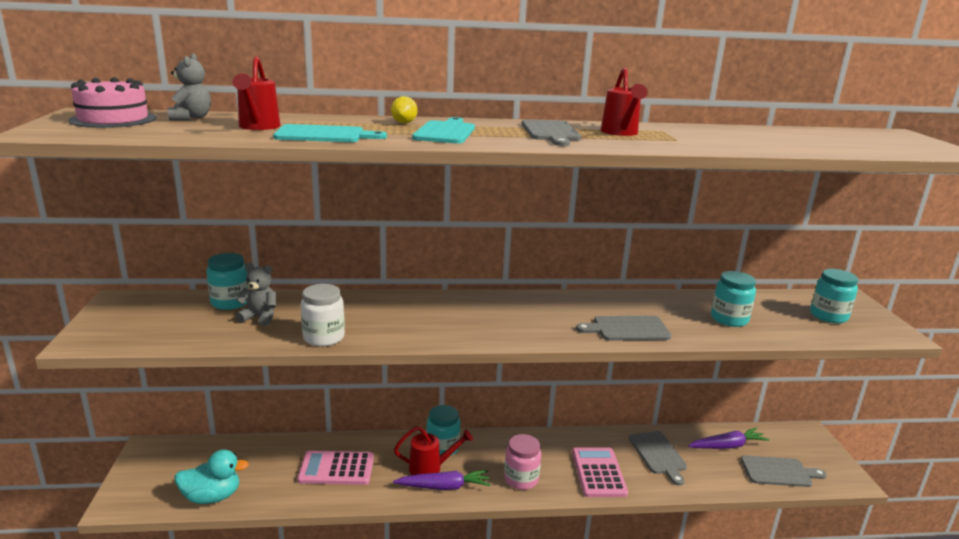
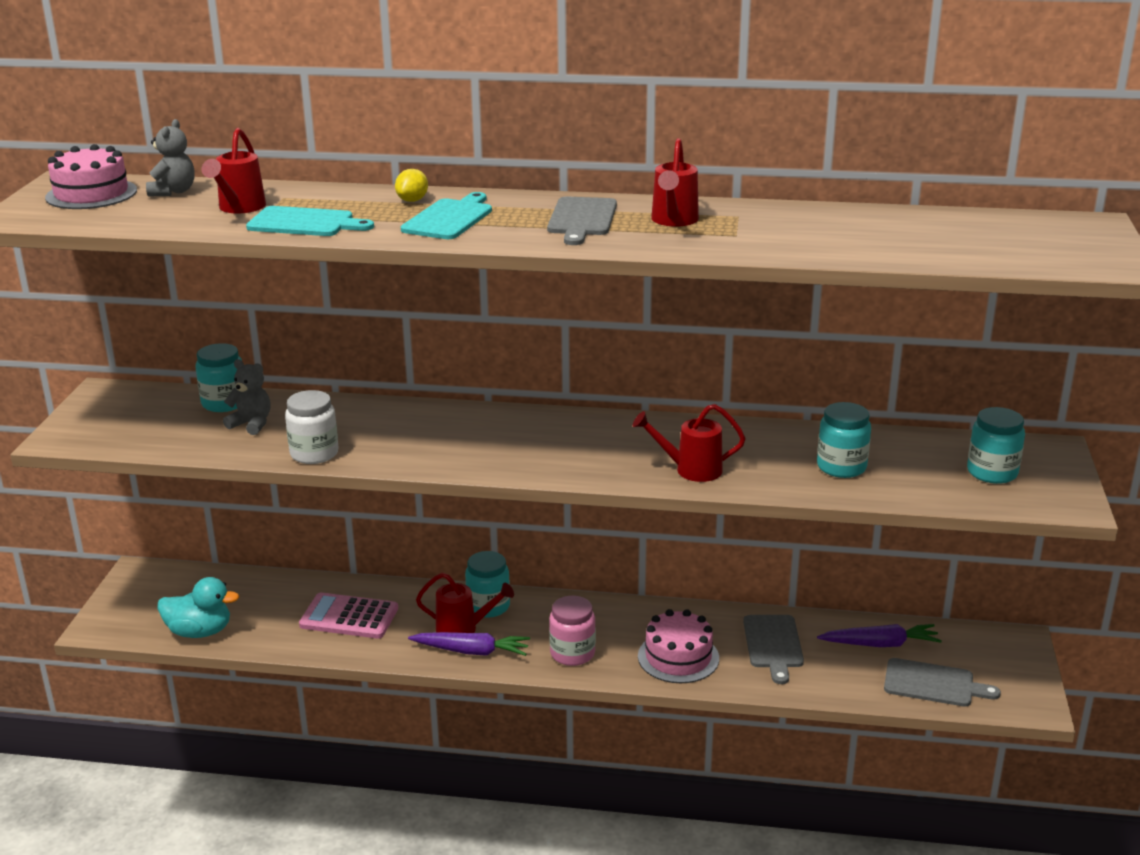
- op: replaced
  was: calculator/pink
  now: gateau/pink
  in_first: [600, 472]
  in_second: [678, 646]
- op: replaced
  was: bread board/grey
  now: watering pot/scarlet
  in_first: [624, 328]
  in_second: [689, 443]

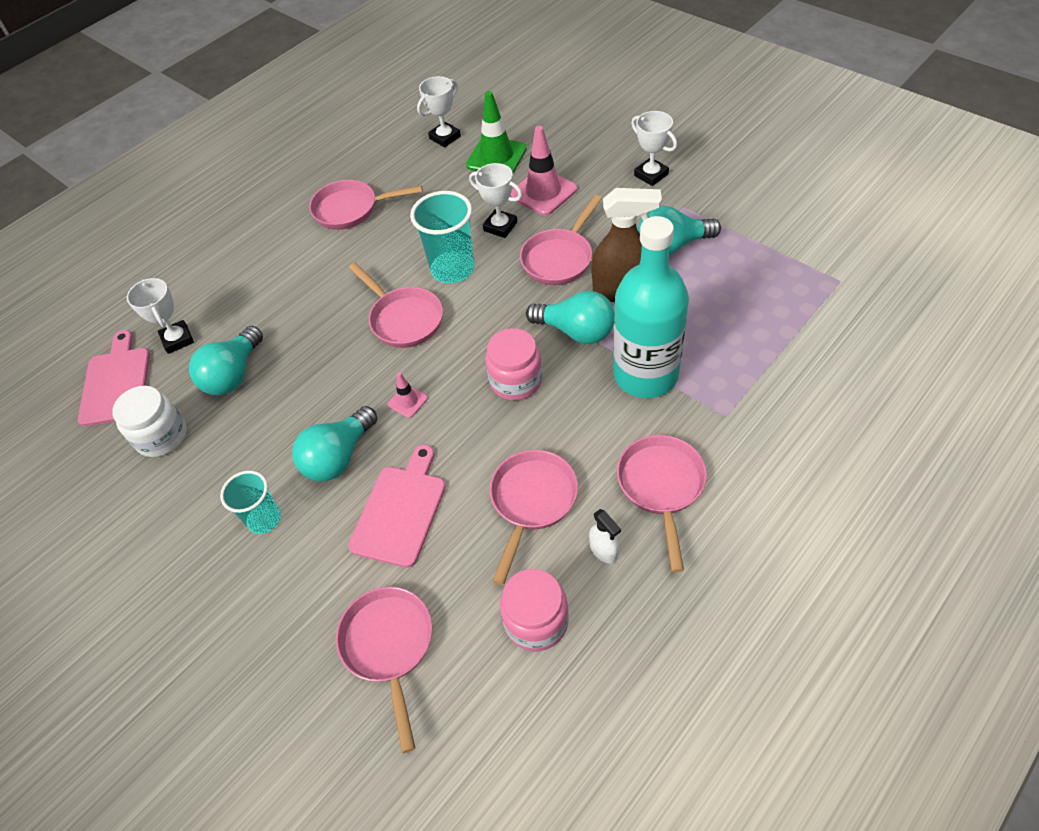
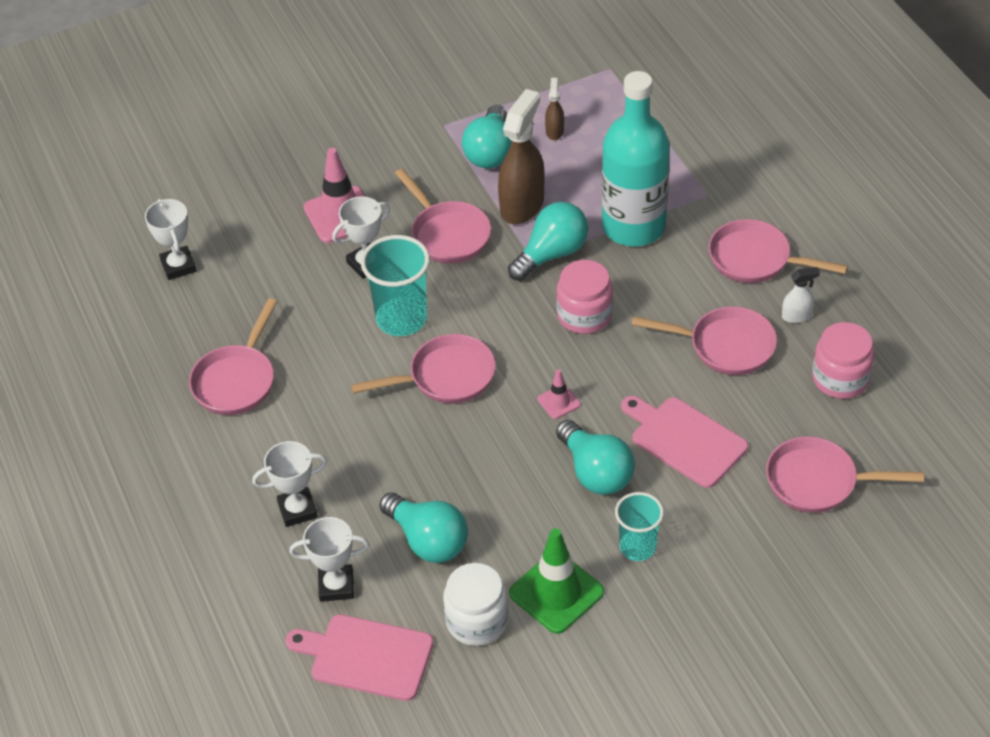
- op: moved
  was: road cone/green
  in_first: [496, 132]
  in_second: [556, 581]
- op: turned
  was: skillet/pink
  in_first: [533, 517]
  in_second: [704, 341]
  clockwise: 150
- op: moved
  was: award cup/pure white
  in_first: [654, 148]
  in_second: [289, 484]
- op: added
  now: spray bottle/brown
  in_second: [554, 109]

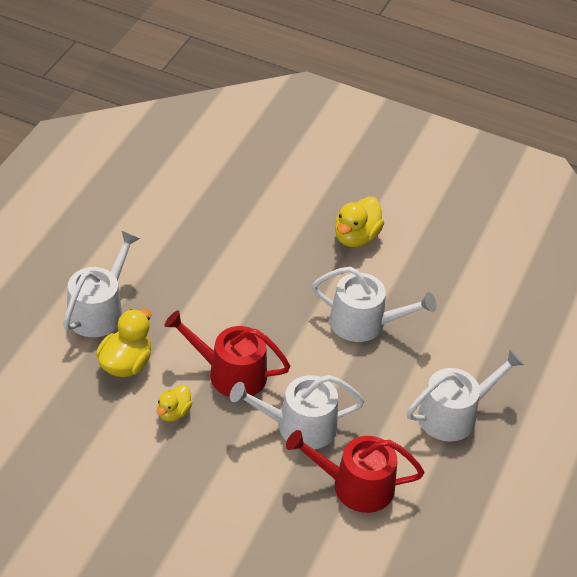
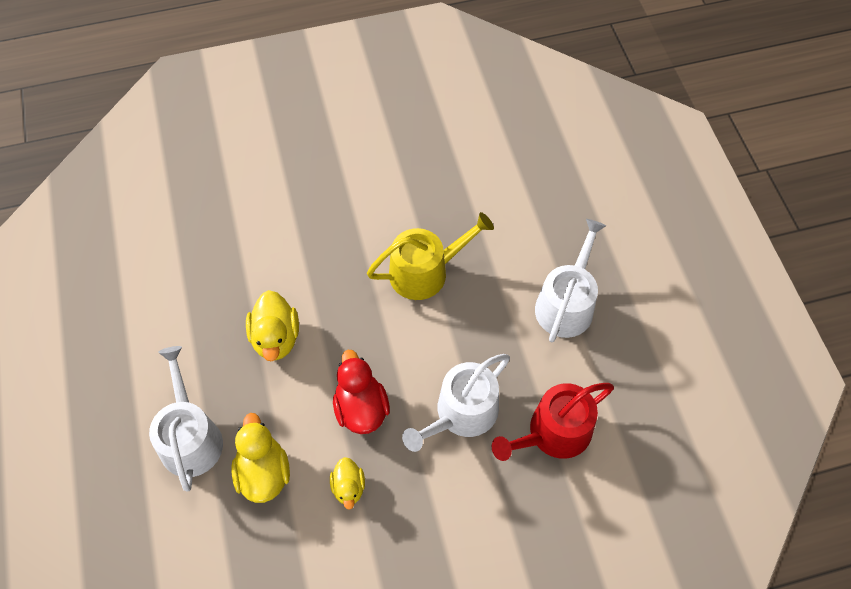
- op: replaced
  was: watering pot/scarlet
  now: duck/scarlet
  in_first: [227, 354]
  in_second: [361, 392]
- op: recoloured
  was: watering pot/pure white
  now: watering pot/yellow
  in_first: [374, 304]
  in_second: [430, 256]
- op: moved
  was: duck/yellow
  in_first: [359, 222]
  in_second: [272, 326]

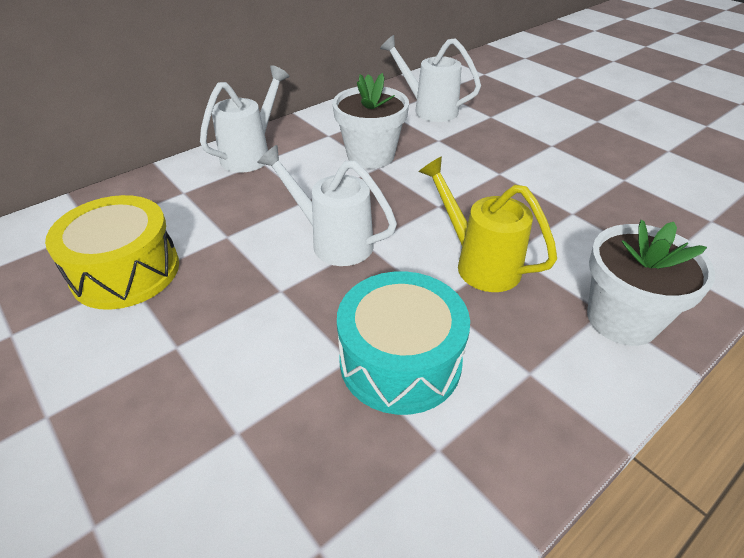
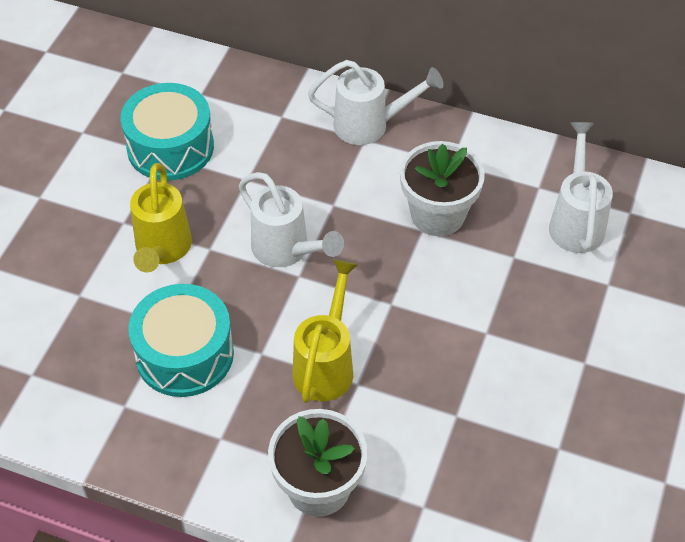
- op: recoloured
  was: toy drum/yellow
  now: toy drum/aqua
  in_first: [112, 252]
  in_second: [167, 132]
- op: turned
  was: watering pot/pure white
  in_first: [327, 205]
  in_second: [291, 219]
  clockwise: 135
- op: added
  now: watering pot/yellow
  in_second: [161, 218]

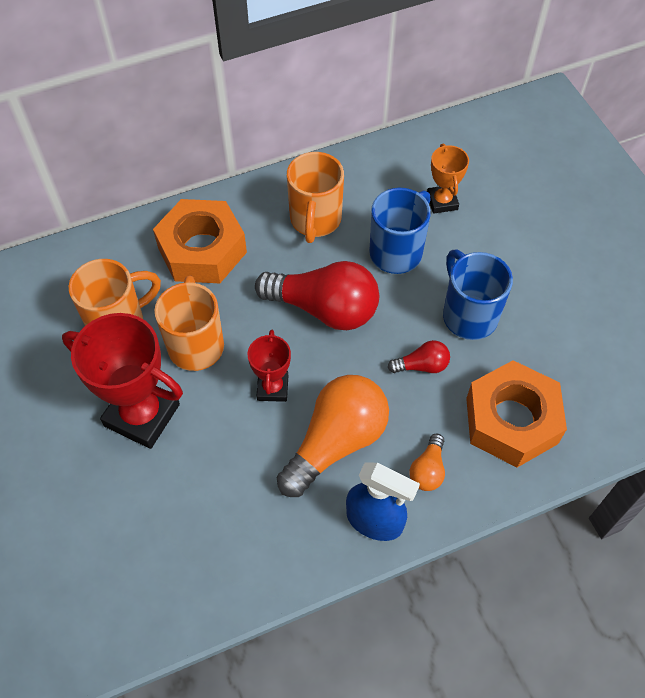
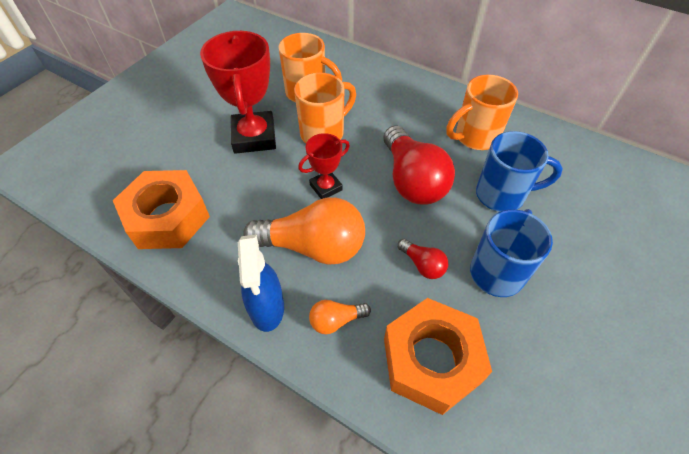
- op: moved
  was: nut/orange
  in_first: [200, 241]
  in_second: [161, 209]
- op: removed
  was: award cup/orange
  in_first: [448, 179]

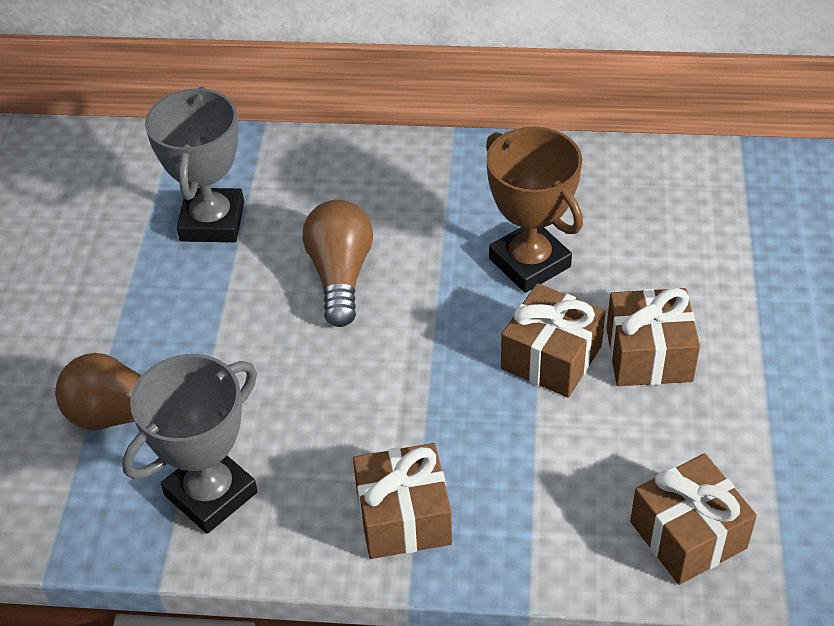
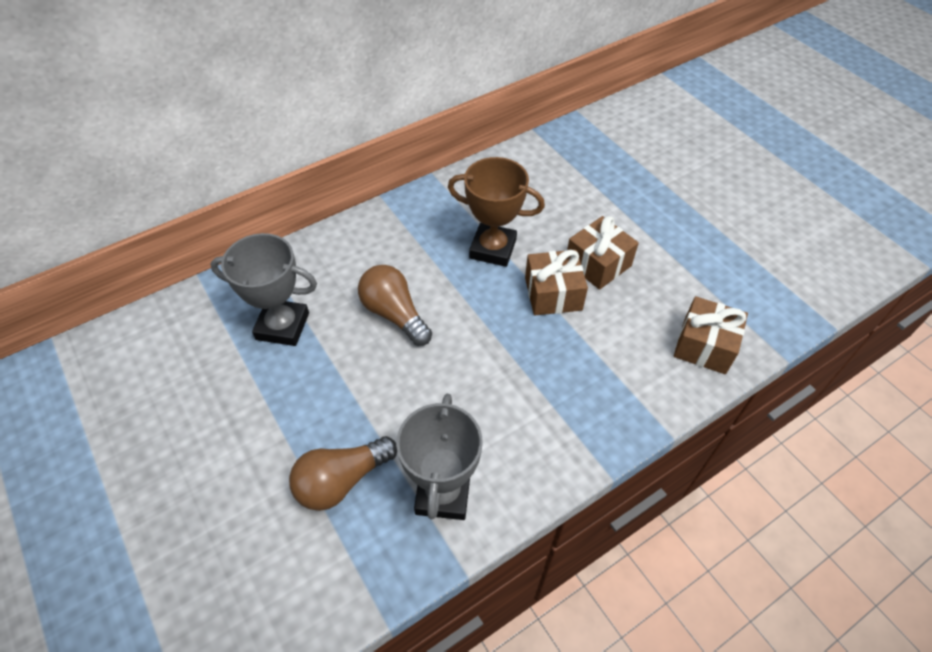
- op: turned
  was: award cup/grey
  in_first: [194, 164]
  in_second: [263, 289]
  clockwise: -45
- op: removed
  was: gift/brown
  in_first: [402, 501]

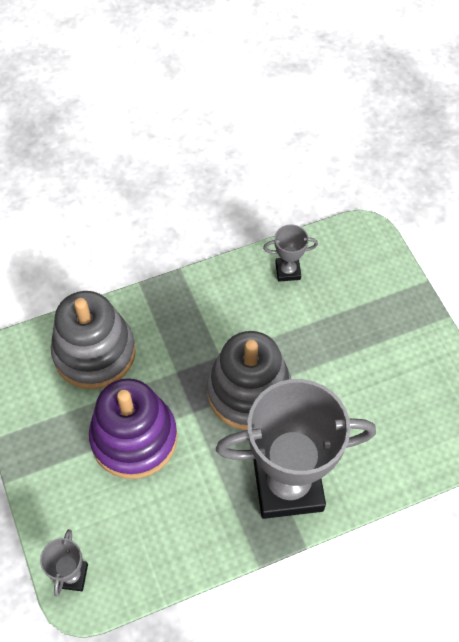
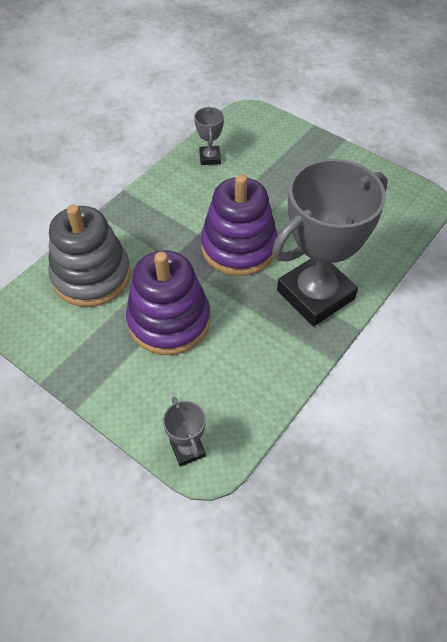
- op: recoloured
  was: ring stacker/grey
  now: ring stacker/violet
  in_first: [249, 380]
  in_second: [239, 225]
- op: turned
  was: award cup/grey
  in_first: [290, 253]
  in_second: [209, 136]
  clockwise: -60

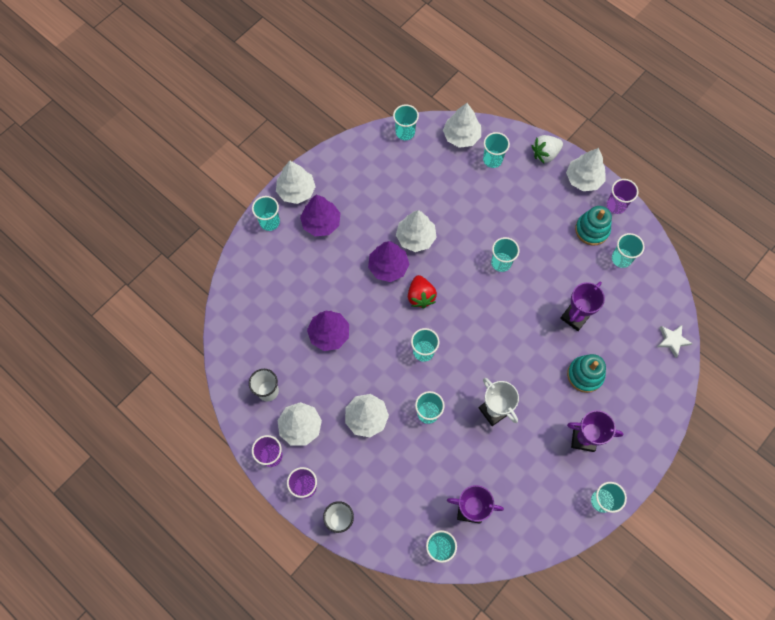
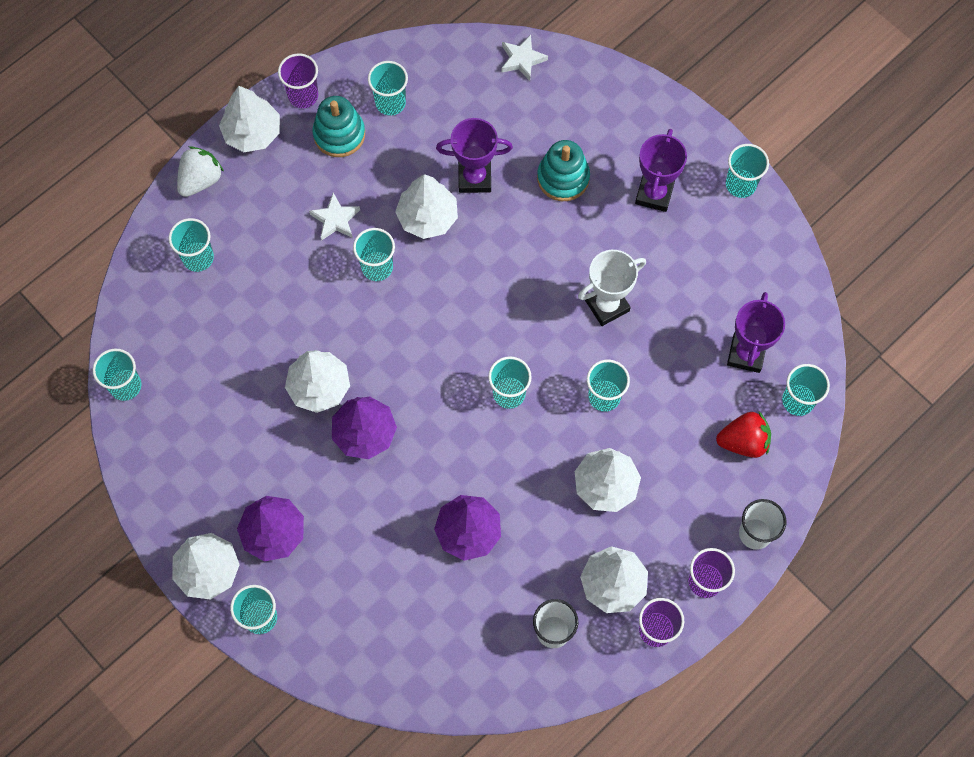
- op: moved
  was: toy strawberry/scarlet
  in_first: [422, 291]
  in_second: [743, 435]
- op: moved
  was: toy tree/pure white
  in_first: [462, 125]
  in_second: [426, 206]
- op: turned
  was: toy strawberry/pure white
  in_first: [547, 149]
  in_second: [200, 171]
  clockwise: -120
- op: turned
  was: award cup/violet
  in_first: [582, 306]
  in_second: [474, 155]
  clockwise: -45
- op: added
  now: star shape/pure white
  in_second: [334, 217]

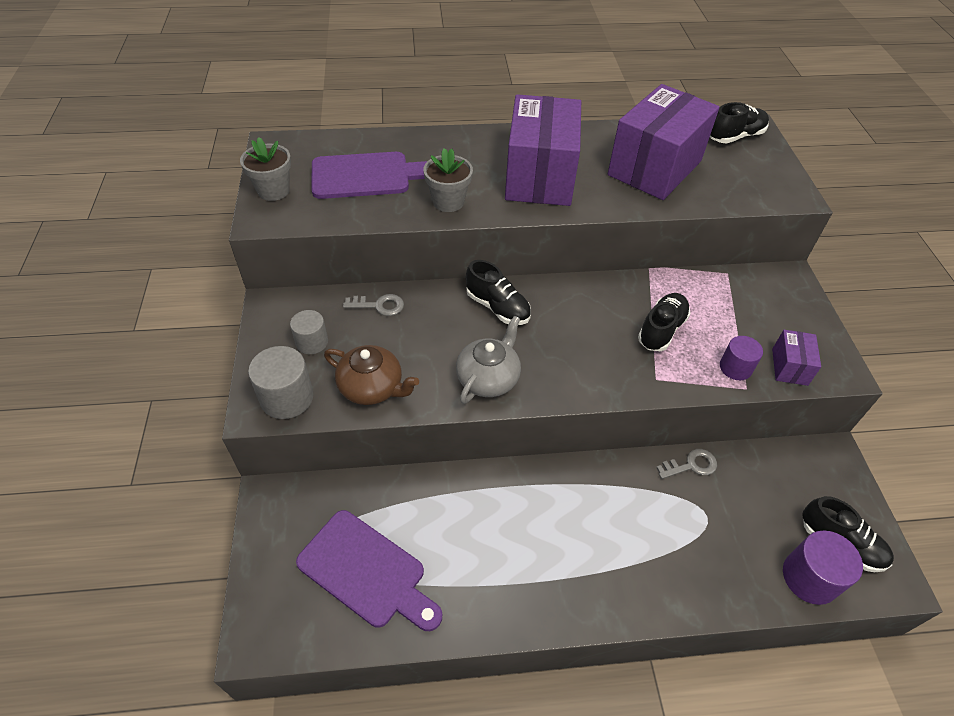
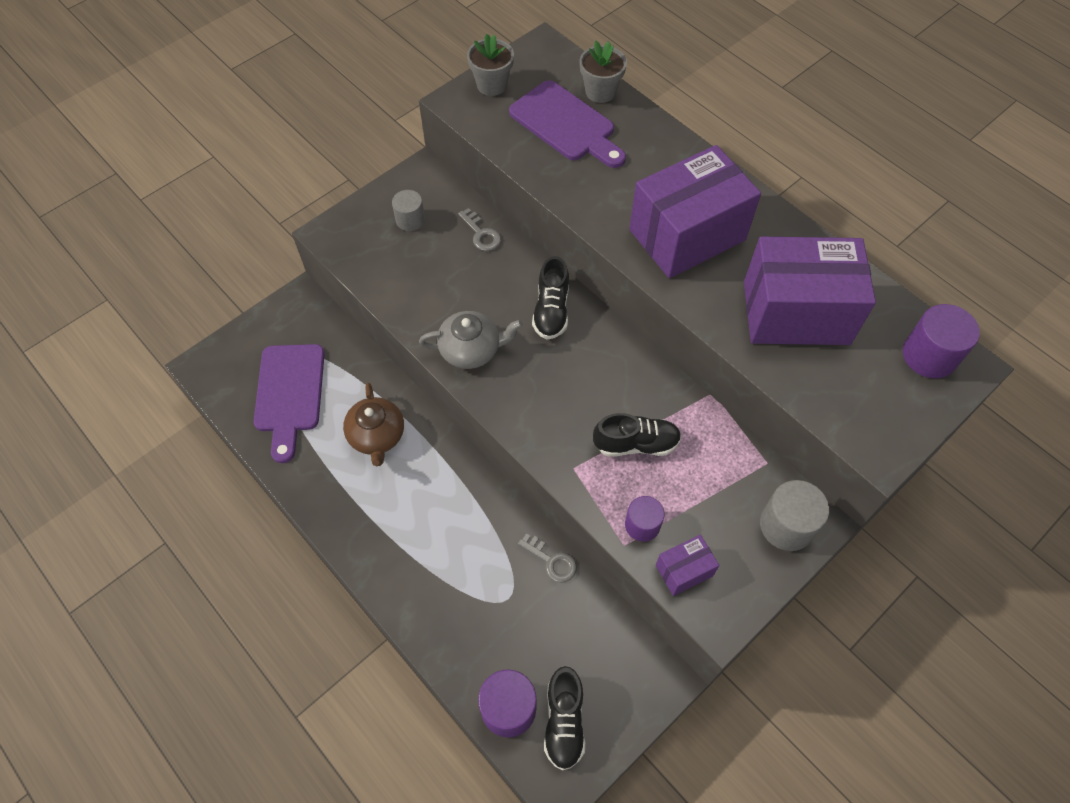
- op: moved
  was: cylinder shape/grey
  in_first: [281, 382]
  in_second: [794, 515]
- op: moved
  was: teapot/brown
  in_first: [371, 375]
  in_second: [373, 424]
- op: moved
  was: potted plant/grey
  in_first: [448, 180]
  in_second: [603, 72]
- op: replaced
  was: sneaker/jet-black
  now: cylinder shape/violet
  in_first: [739, 123]
  in_second: [941, 341]

